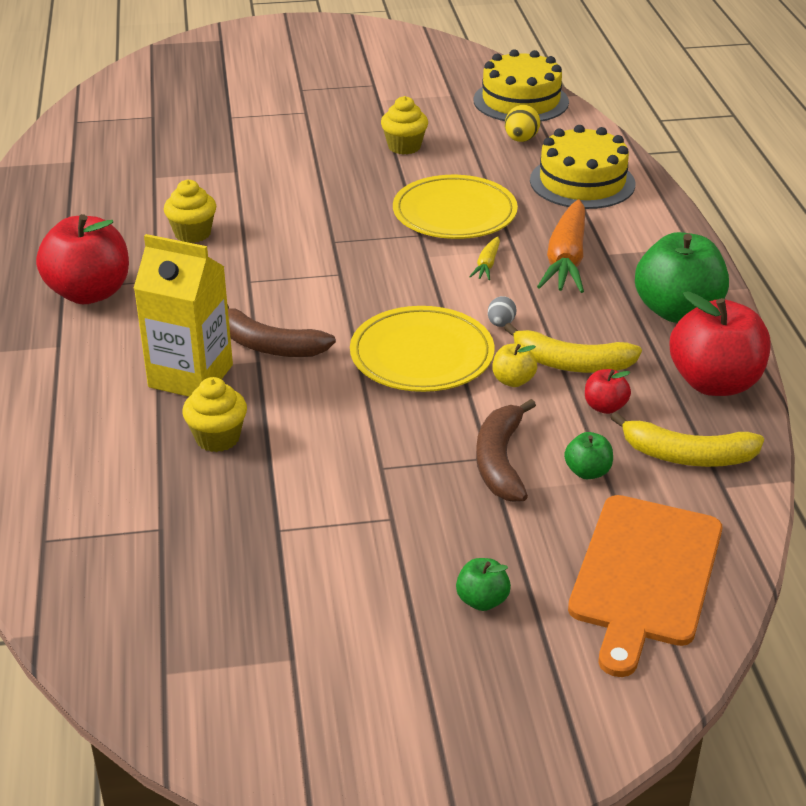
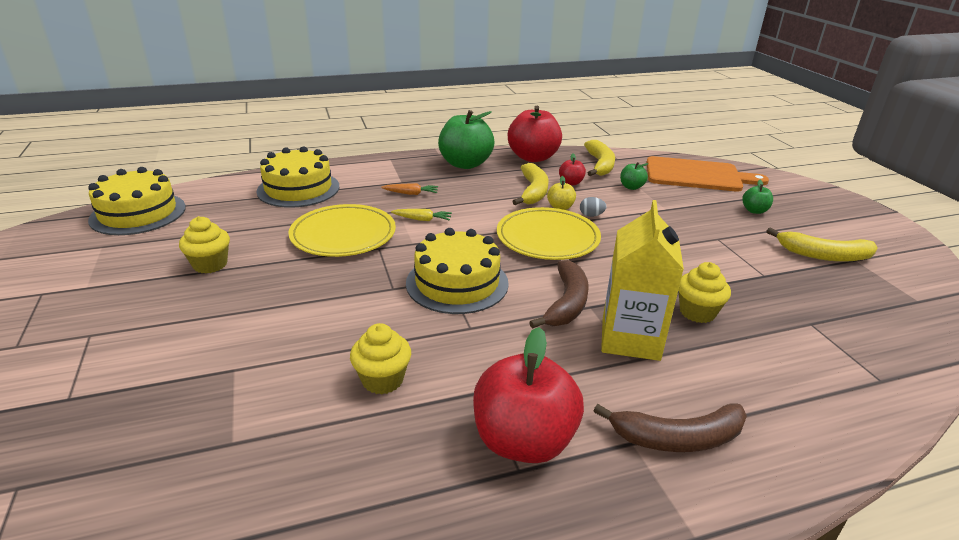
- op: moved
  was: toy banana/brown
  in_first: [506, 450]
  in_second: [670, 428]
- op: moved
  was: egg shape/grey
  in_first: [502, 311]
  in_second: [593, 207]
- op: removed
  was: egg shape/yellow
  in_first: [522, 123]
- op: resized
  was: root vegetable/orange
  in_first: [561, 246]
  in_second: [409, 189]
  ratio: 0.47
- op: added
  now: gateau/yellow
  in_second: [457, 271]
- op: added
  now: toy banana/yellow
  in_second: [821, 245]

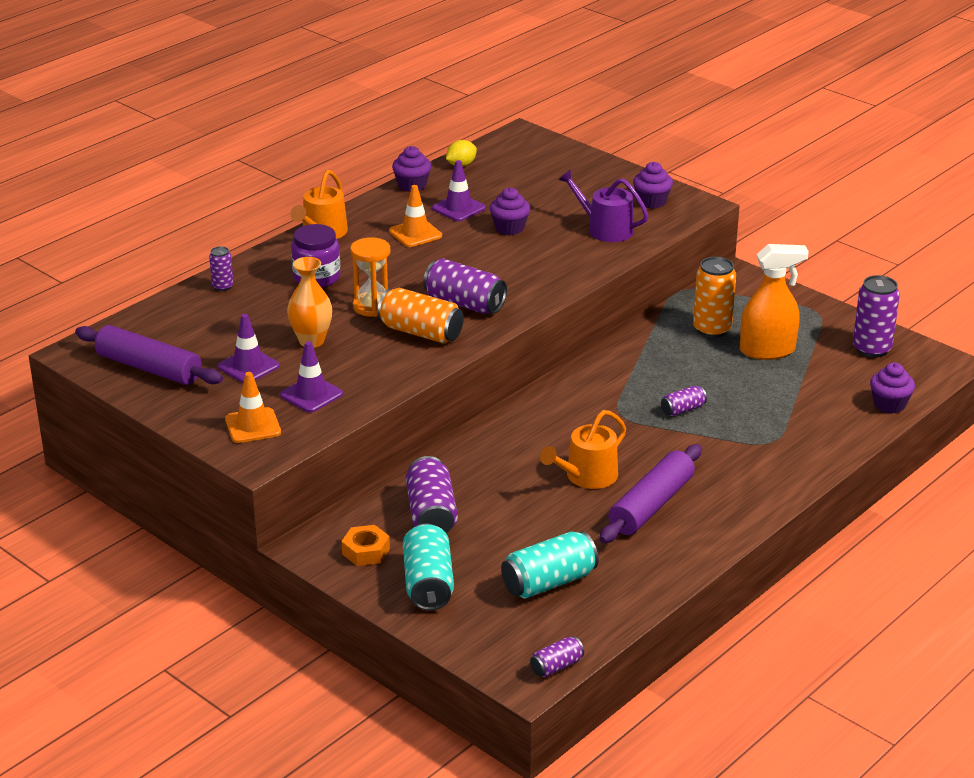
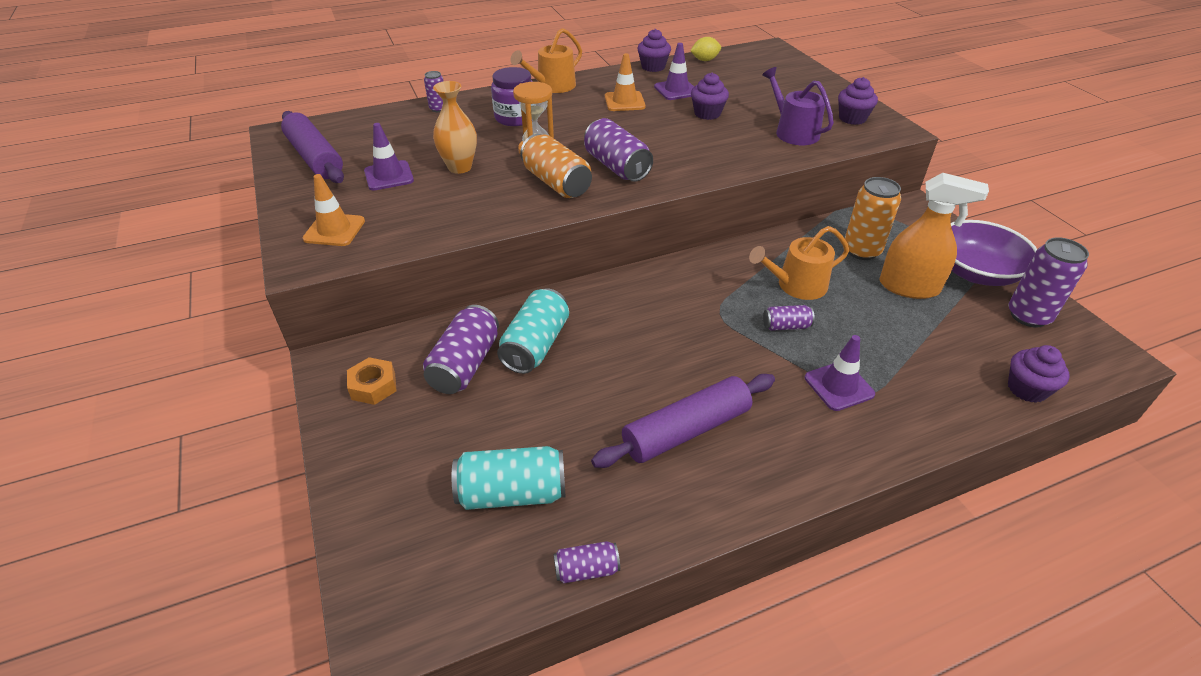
- op: moved
  was: road cone/violet
  in_first: [311, 377]
  in_second: [840, 373]
- op: moved
  was: can/aqua
  in_first: [428, 567]
  in_second: [533, 331]
- op: moved
  was: can/violet
  in_first: [557, 656]
  in_second: [586, 562]
- op: moved
  was: watering pot/orange
  in_first: [583, 449]
  in_second: [799, 263]
- op: added
  now: deep dish/violet
  in_second: [994, 253]

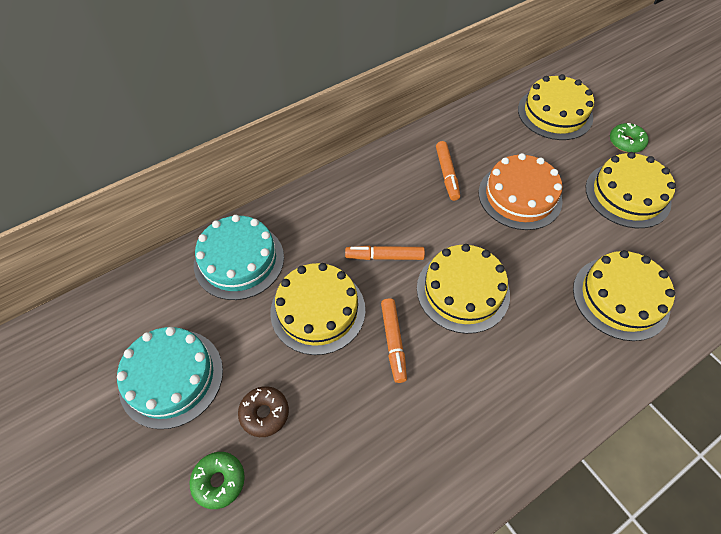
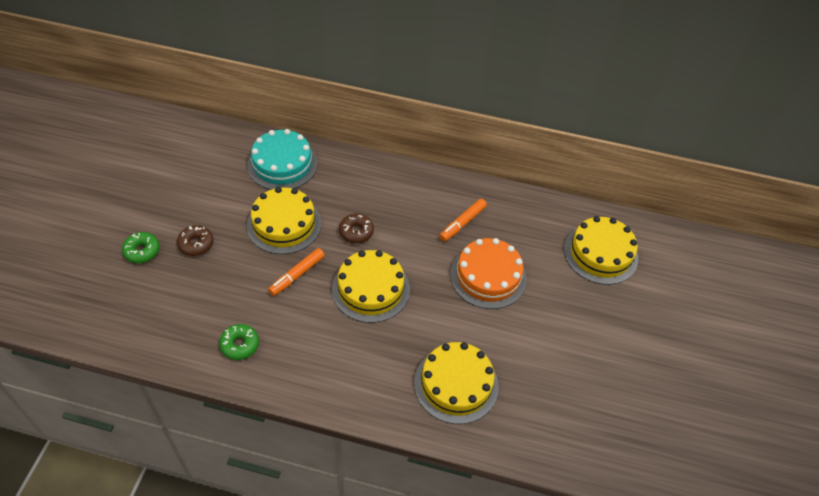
- op: removed
  was: gateau/aqua
  in_first: [170, 378]
- op: replaced
  was: marker/orange
  now: doughnut/brown
  in_first: [385, 253]
  in_second: [356, 228]
- op: removed
  was: gateau/yellow
  in_first: [631, 190]
- op: moved
  was: doughnut/green
  in_first: [629, 138]
  in_second: [239, 342]

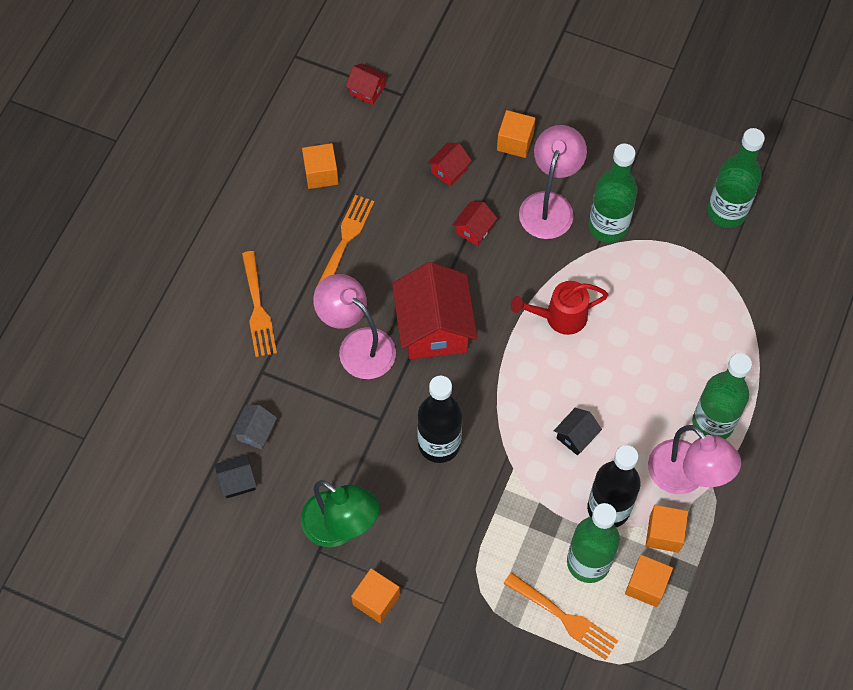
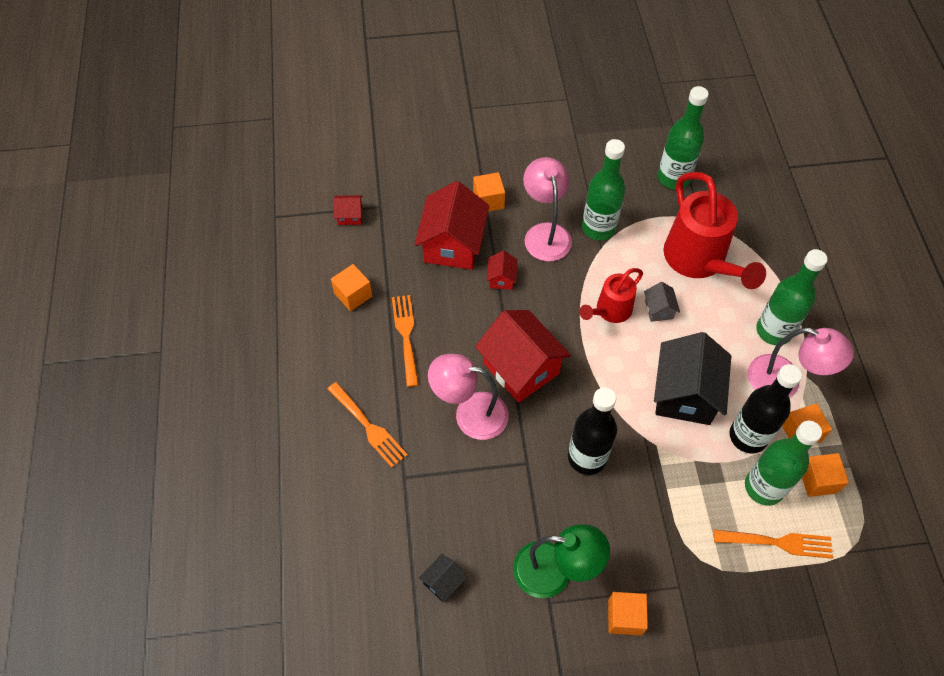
- op: moved
  was: house/grey
  in_first: [254, 427]
  in_second: [662, 302]
- op: resized
  was: house/scarlet
  in_first: [449, 165]
  in_second: [451, 225]
  ratio: 2.2
- op: resized
  was: house/jet-black
  in_first: [578, 431]
  in_second: [692, 378]
  ratio: 2.2
- op: added
  now: watering pot/scarlet
  in_second: [714, 230]

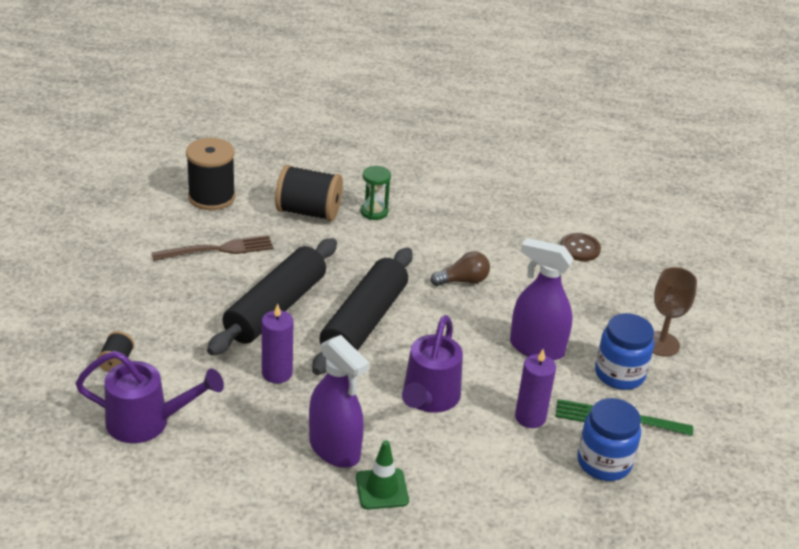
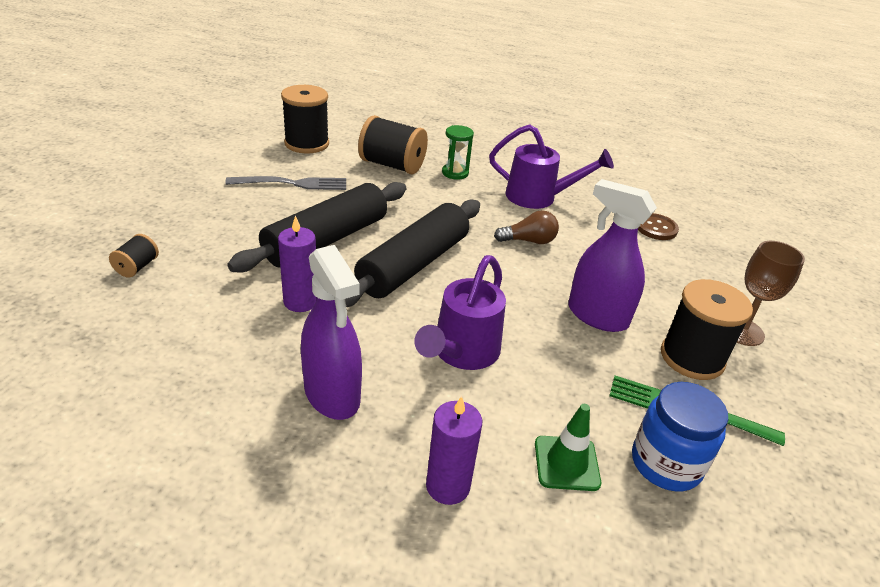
- op: moved
  was: watering pot/violet
  in_first: [149, 397]
  in_second: [551, 166]
- op: recoloured
  was: fork/brown
  now: fork/grey
  in_first: [212, 248]
  in_second: [285, 183]
- op: moved
  was: road cone/green
  in_first: [382, 474]
  in_second: [568, 447]
- op: moved
  was: candle/violet
  in_first: [535, 388]
  in_second: [454, 450]
- op: replaced
  was: jam jar/blue
  now: bobbin/jet-black
  in_first: [624, 351]
  in_second: [707, 329]

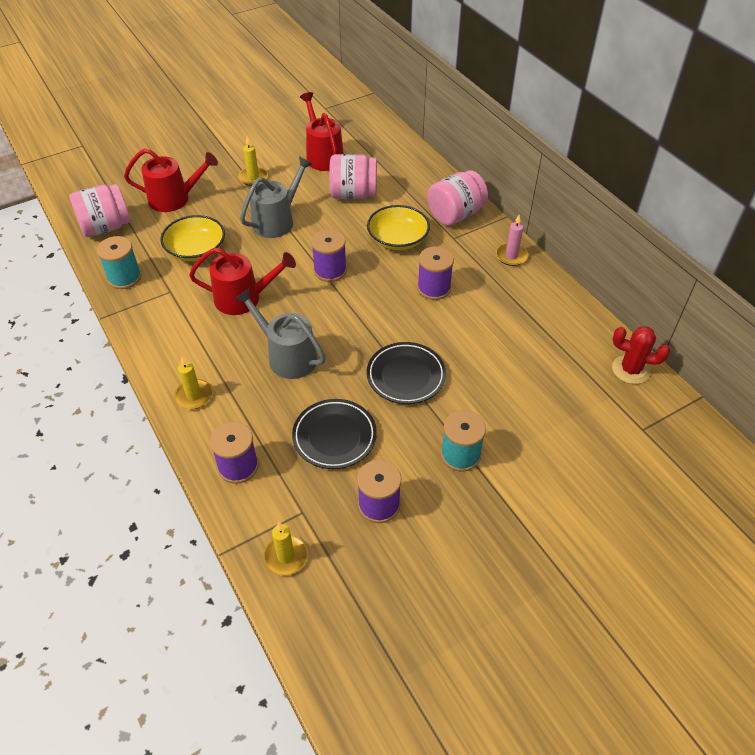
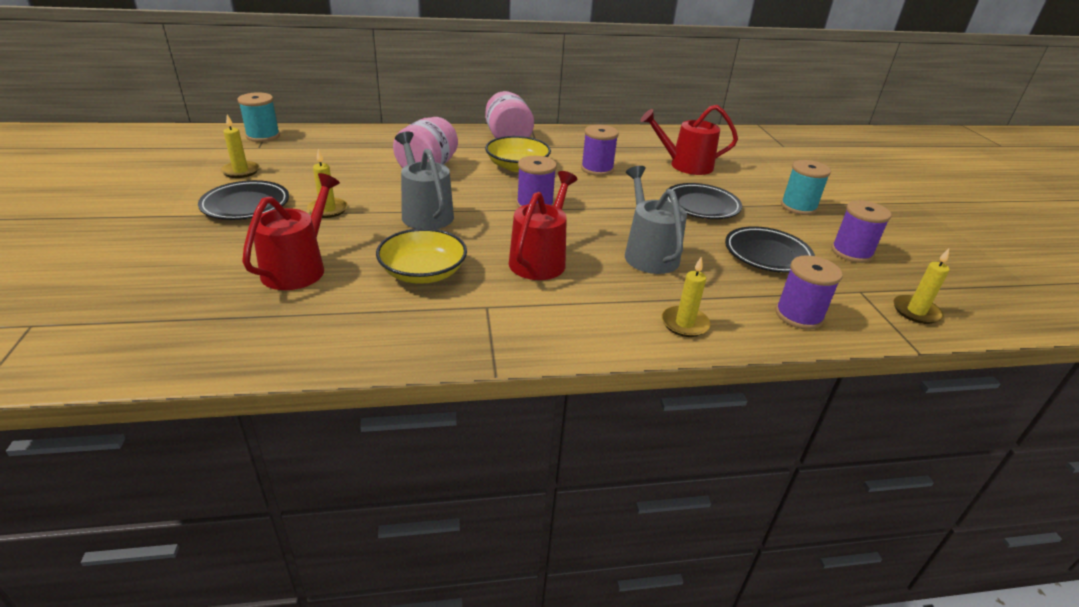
- op: removed
  was: jam jar/pink
  in_first: [100, 210]
- op: moved
  was: bobbin/aqua
  in_first: [119, 262]
  in_second: [258, 117]
- op: turned
  was: watering pot/grey
  in_first: [280, 333]
  in_second: [656, 220]
  clockwise: 105
- op: moved
  was: watering pot/scarlet
  in_first: [322, 131]
  in_second: [689, 140]
- op: removed
  was: candle/pink
  in_first: [512, 240]
- op: removed
  was: cactus/scarlet
  in_first: [641, 355]
- op: added
  now: flat dish/jet-black
  in_second: [243, 200]
- op: added
  now: candle/yellow
  in_second: [240, 146]

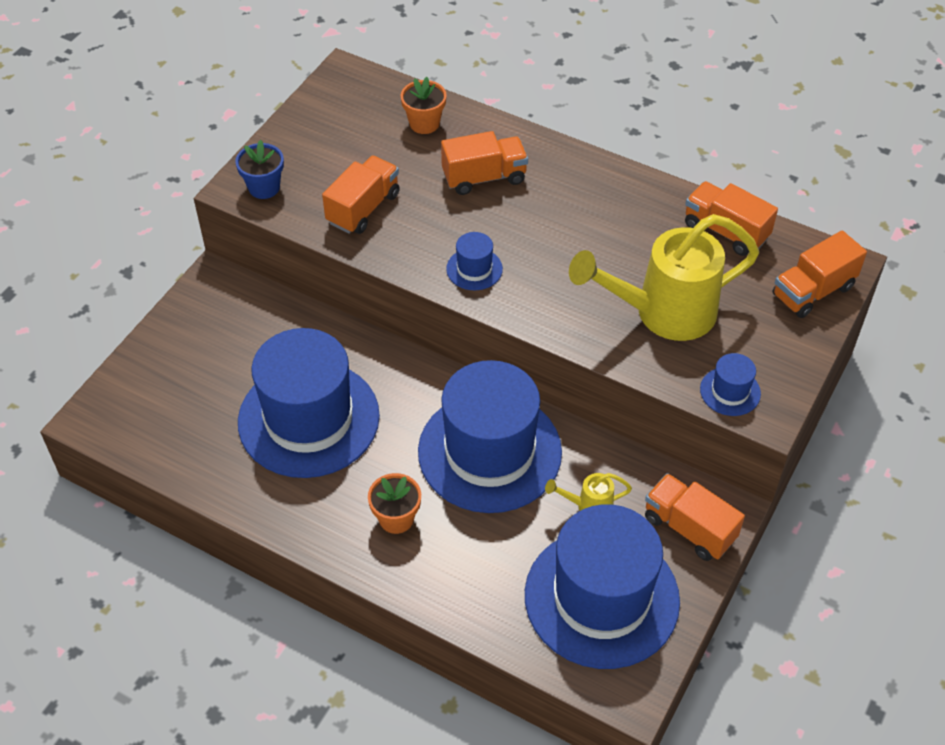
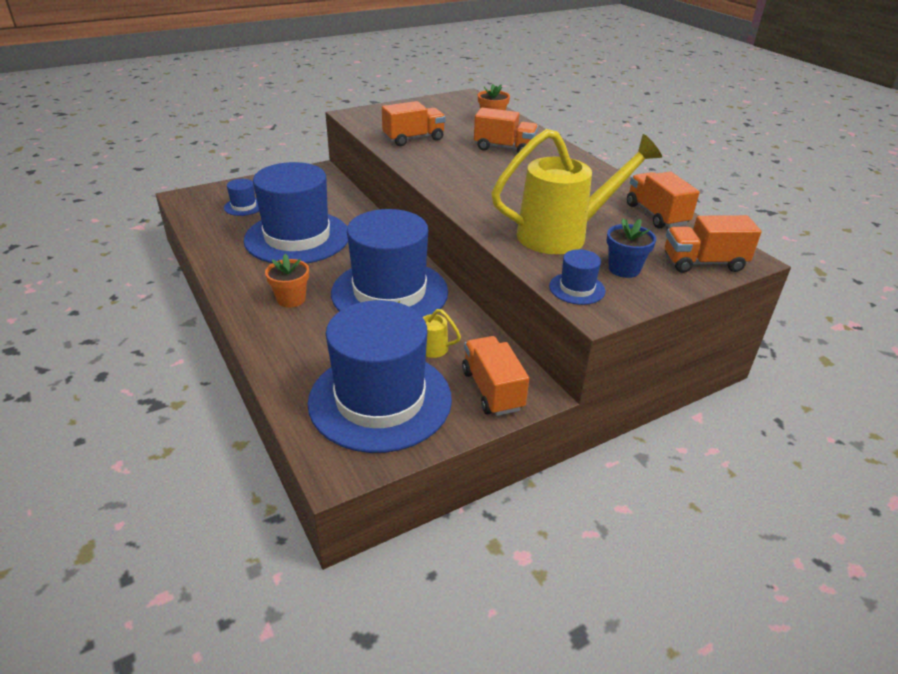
- op: moved
  was: potted plant/blue
  in_first: [259, 169]
  in_second: [631, 248]
- op: moved
  was: top hat/blue
  in_first: [474, 261]
  in_second: [241, 197]
- op: turned
  was: watering pot/yellow
  in_first: [664, 277]
  in_second: [576, 191]
  clockwise: 150

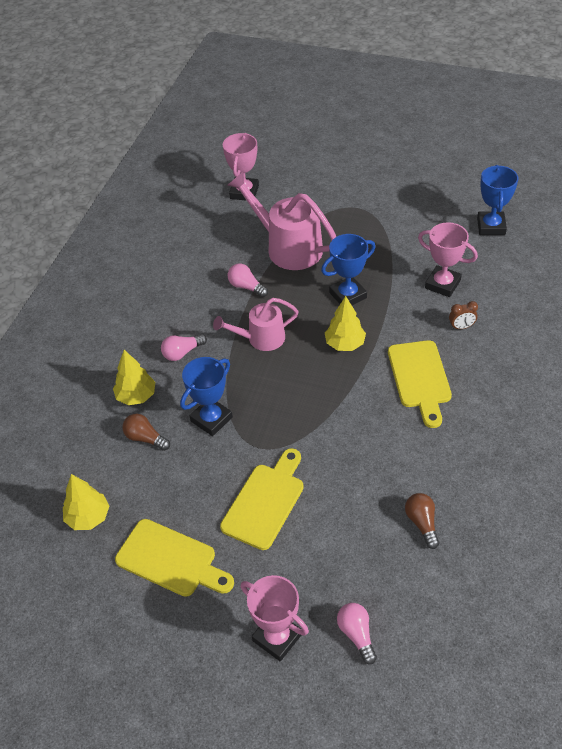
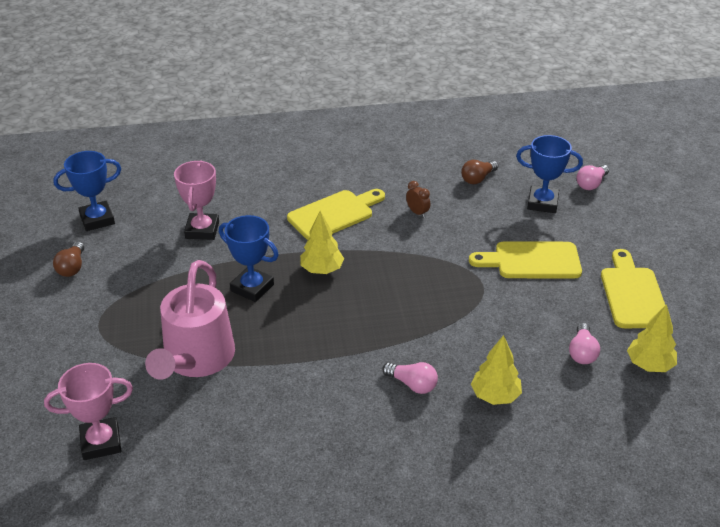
- op: moved
  was: lightbulb/brown
  in_first: [146, 432]
  in_second: [68, 259]
- op: moved
  was: award cup/blue
  in_first: [206, 396]
  in_second: [549, 174]
- op: removed
  was: watering pot/pink
  in_first: [256, 324]
- op: moved
  was: lightbulb/pink
  in_first: [248, 280]
  in_second: [584, 343]
- op: removed
  was: award cup/pink
  in_first: [275, 618]
- op: moved
  was: bedside clock/brown
  in_first: [463, 315]
  in_second: [418, 199]

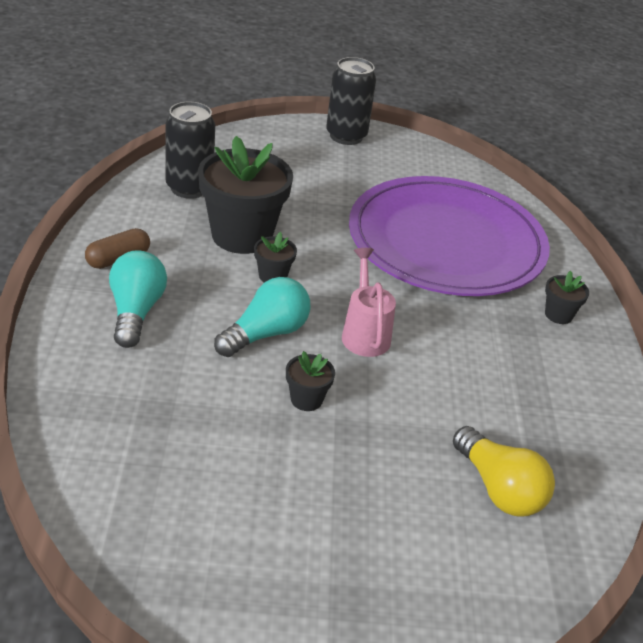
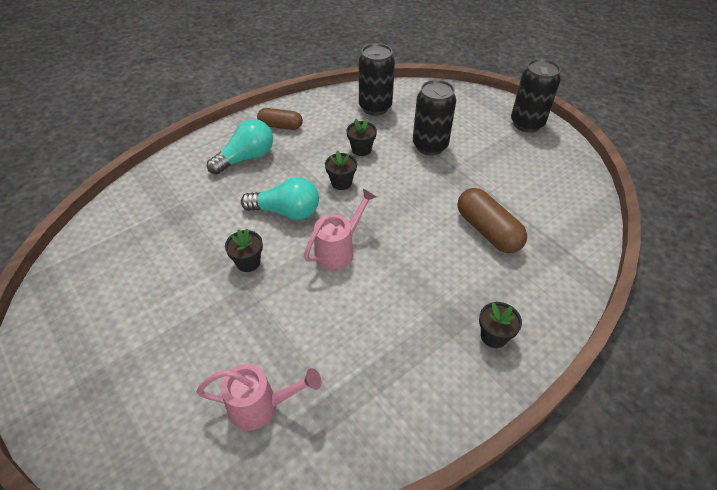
- op: resized
  was: potted plant/jet-black
  in_first: [245, 195]
  in_second: [362, 137]
  ratio: 0.44
- op: replaced
  was: flat dish/violet
  now: pill/brown
  in_first: [449, 236]
  in_second: [492, 220]
- op: replaced
  was: lightbulb/yellow
  now: watering pot/pink
  in_first: [504, 471]
  in_second: [259, 397]
- op: added
  now: can/jet-black
  in_second: [434, 117]

